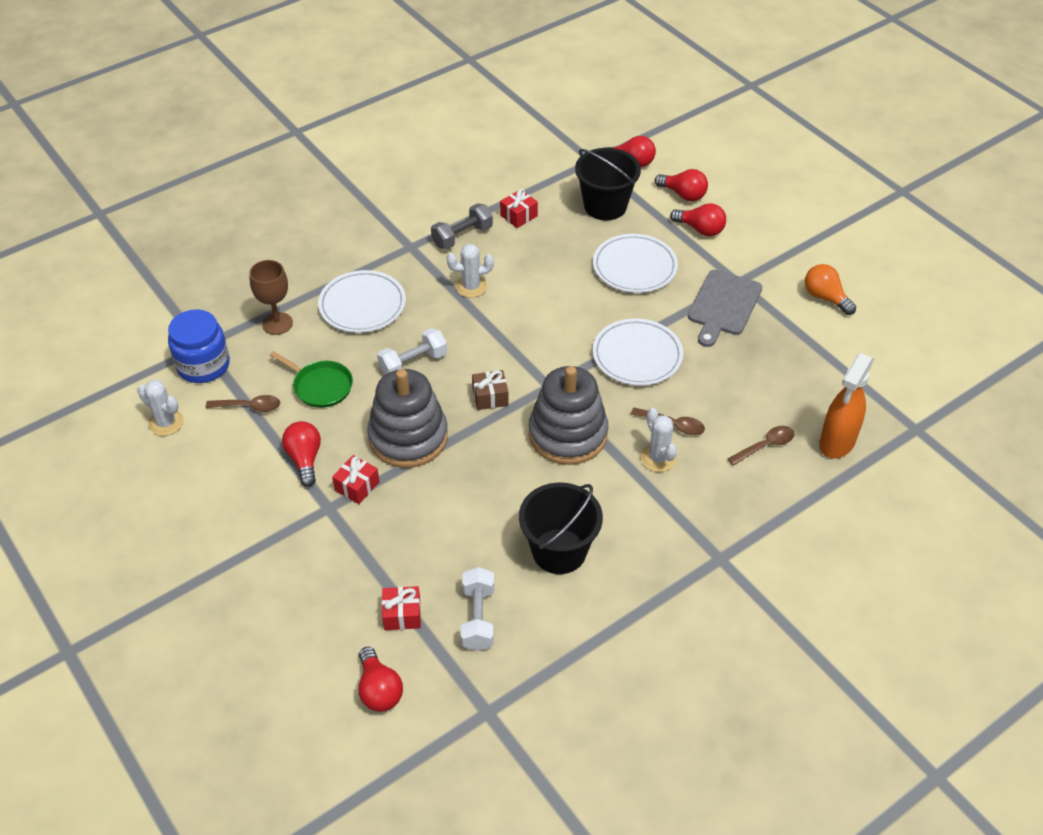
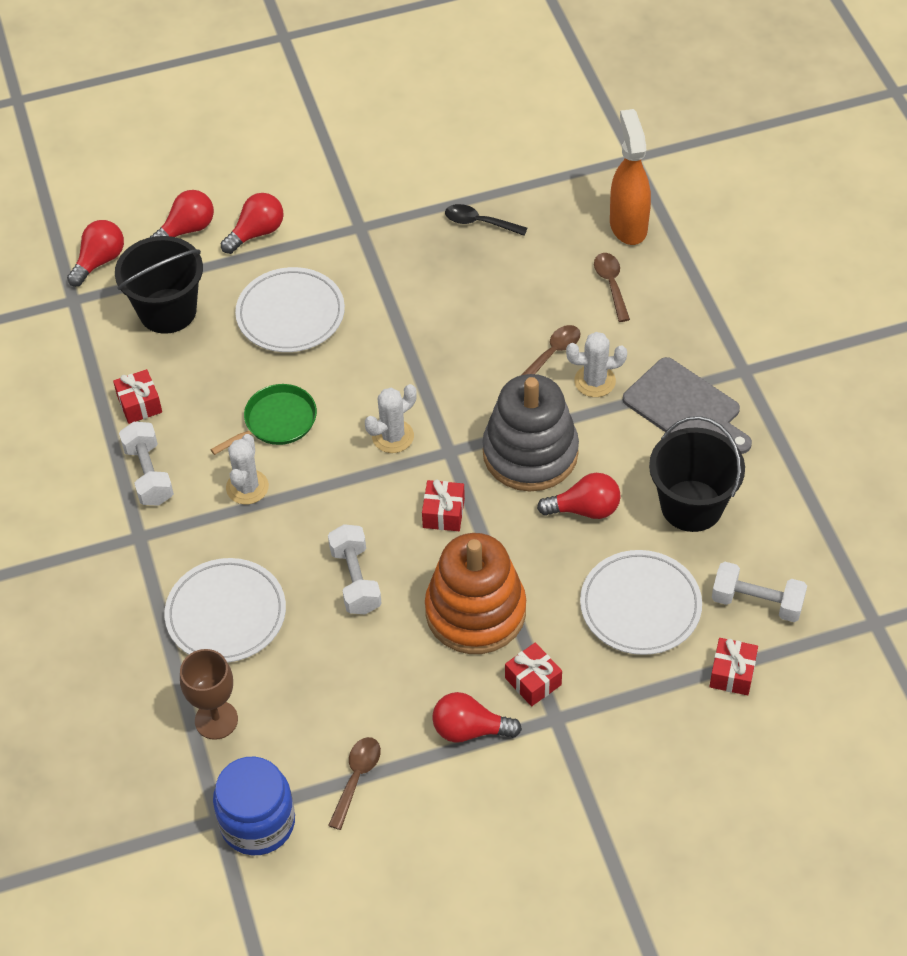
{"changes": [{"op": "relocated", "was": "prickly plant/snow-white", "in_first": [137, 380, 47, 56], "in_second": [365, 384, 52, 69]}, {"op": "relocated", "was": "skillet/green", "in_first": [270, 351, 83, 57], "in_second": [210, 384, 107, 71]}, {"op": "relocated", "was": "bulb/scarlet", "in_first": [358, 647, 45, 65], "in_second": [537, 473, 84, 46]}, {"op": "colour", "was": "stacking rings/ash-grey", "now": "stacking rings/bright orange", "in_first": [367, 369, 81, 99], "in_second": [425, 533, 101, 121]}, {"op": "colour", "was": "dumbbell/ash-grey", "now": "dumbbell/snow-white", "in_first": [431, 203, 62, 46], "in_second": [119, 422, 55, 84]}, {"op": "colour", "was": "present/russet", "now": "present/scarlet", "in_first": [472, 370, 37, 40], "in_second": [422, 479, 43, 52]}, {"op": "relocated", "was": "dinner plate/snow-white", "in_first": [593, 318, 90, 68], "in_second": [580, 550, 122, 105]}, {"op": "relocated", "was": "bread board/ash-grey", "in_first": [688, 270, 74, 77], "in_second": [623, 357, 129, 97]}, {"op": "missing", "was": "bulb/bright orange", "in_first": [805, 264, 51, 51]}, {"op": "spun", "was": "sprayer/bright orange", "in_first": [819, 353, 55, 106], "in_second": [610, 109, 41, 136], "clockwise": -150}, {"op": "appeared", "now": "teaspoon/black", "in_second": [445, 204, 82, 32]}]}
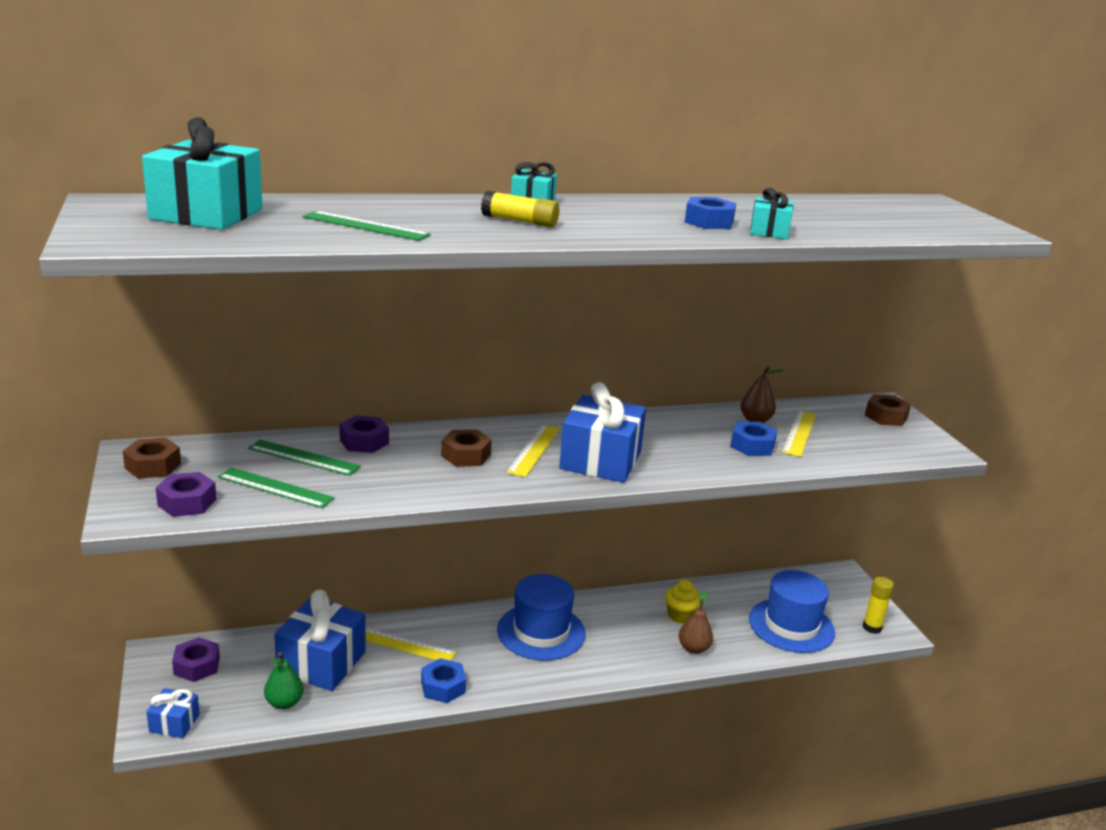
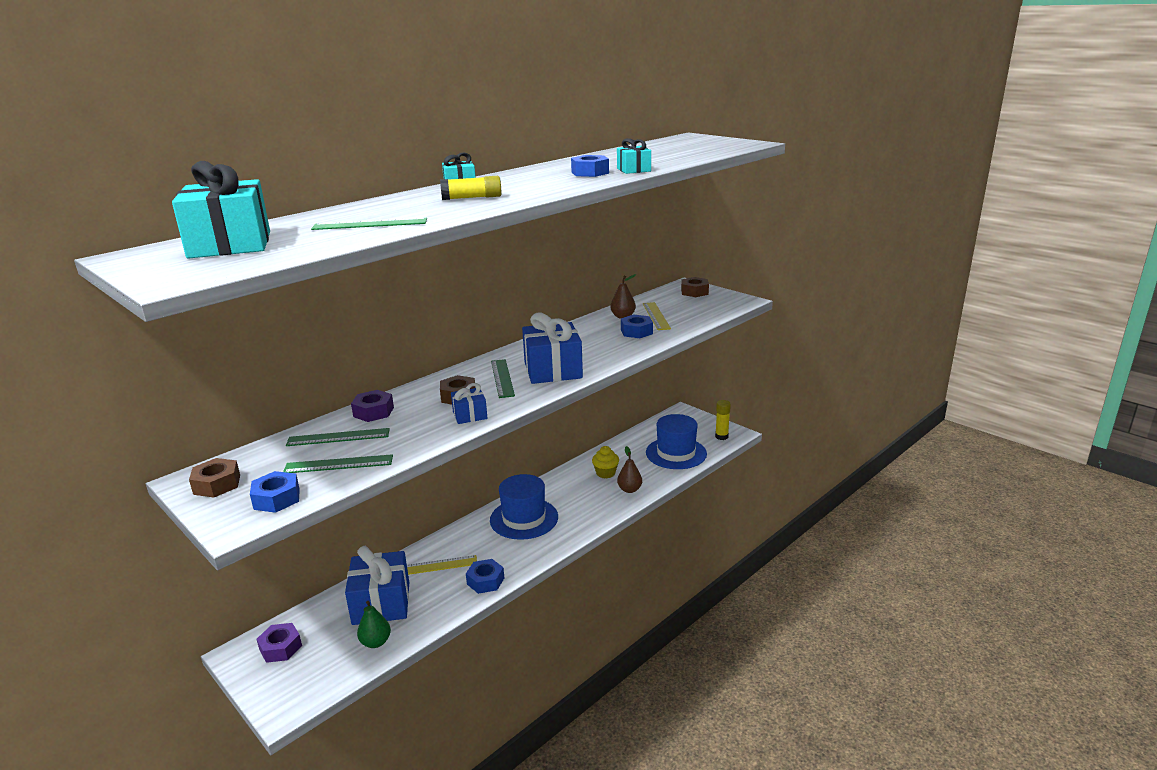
{"changes": [{"op": "relocated", "was": "present/blue", "in_first": [146, 688, 54, 50], "in_second": [451, 383, 36, 41]}, {"op": "colour", "was": "hexagon nut/royal purple", "now": "hexagon nut/blue", "in_first": [156, 472, 60, 45], "in_second": [250, 471, 50, 42]}, {"op": "colour", "was": "ruler/bright yellow", "now": "ruler/green", "in_first": [507, 425, 53, 52], "in_second": [491, 359, 24, 39]}]}
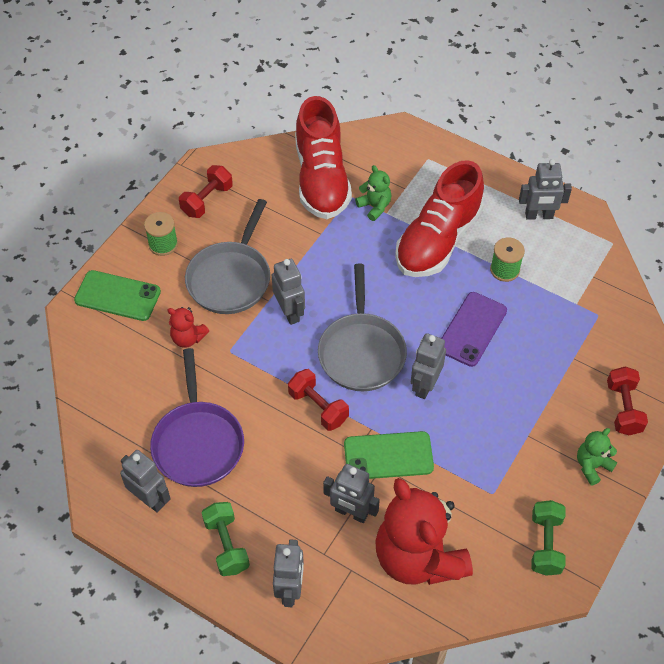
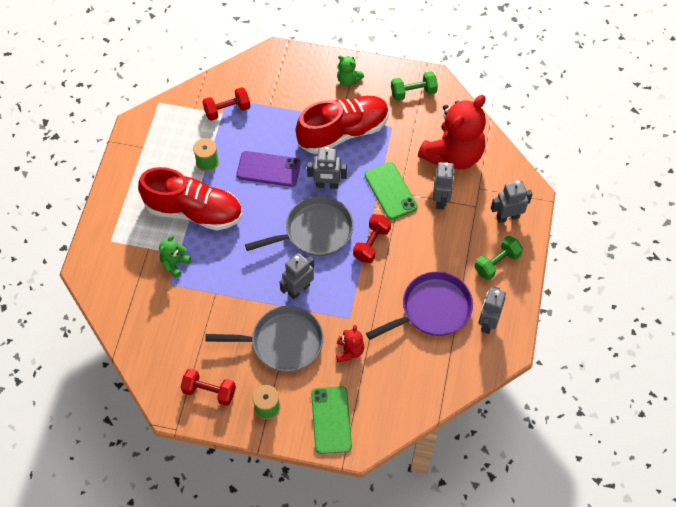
{"changes": [{"op": "relocated", "was": "lace-up shoe/scarlet", "in_first": [295, 96, 57, 123], "in_second": [296, 96, 93, 58]}, {"op": "missing", "was": "robot/ash-grey", "in_first": [519, 159, 53, 61]}, {"op": "relocated", "was": "dumbbell/scarlet", "in_first": [607, 366, 41, 69], "in_second": [203, 87, 47, 34]}]}
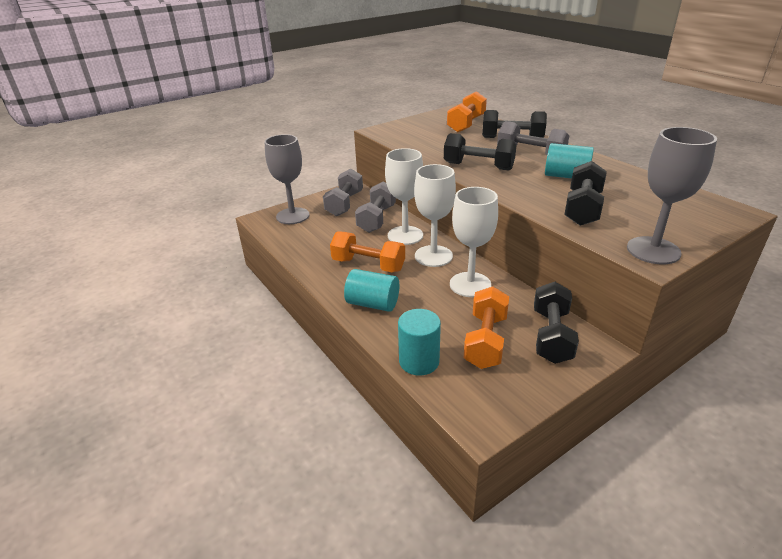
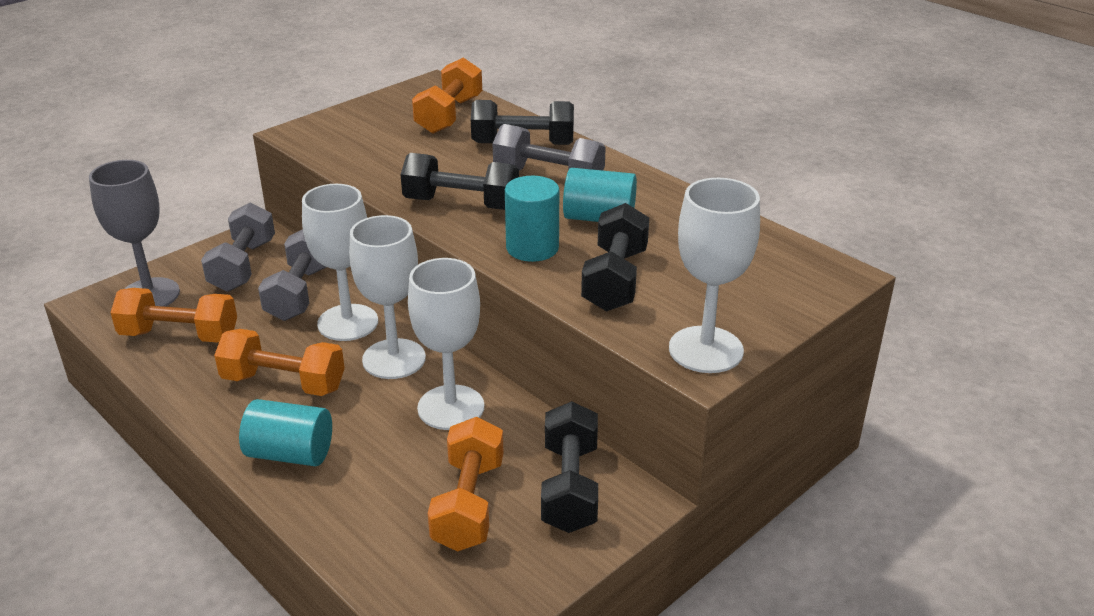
{"changes": [{"op": "relocated", "was": "solid cylinder/teal", "in_first": [398, 309, 43, 66], "in_second": [505, 176, 54, 86]}, {"op": "colour", "was": "wine glass/ash-grey", "now": "wine glass/snow-white", "in_first": [627, 127, 90, 137], "in_second": [669, 178, 91, 195]}, {"op": "appeared", "now": "dumbbell/bright orange", "in_second": [110, 288, 127, 55]}]}
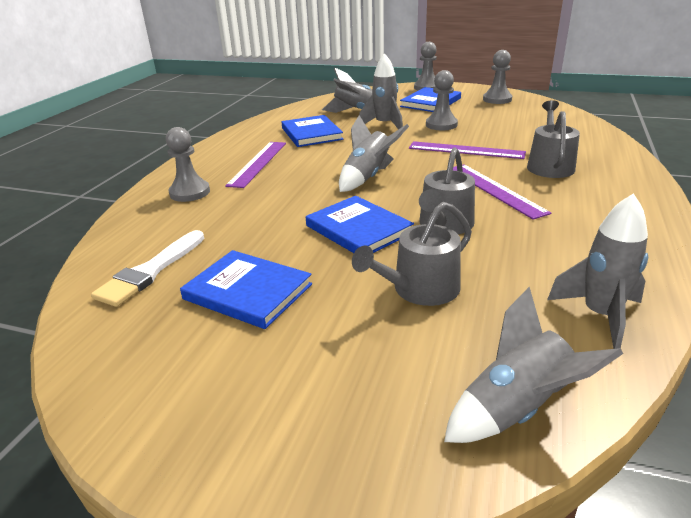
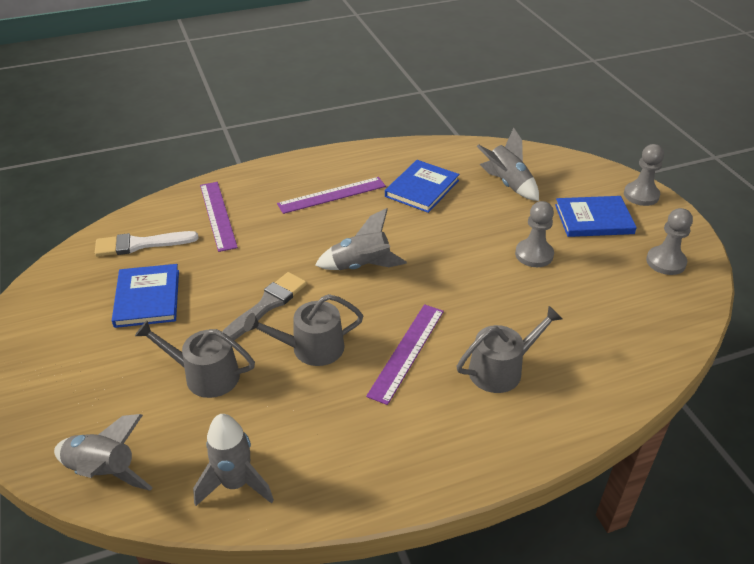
{"changes": [{"op": "missing", "was": "game pawn/ash-grey", "in_first": [166, 127, 44, 75]}, {"op": "exchanged", "was": "hardback/blue", "now": "paint brush/ash-grey", "in_first": [306, 196, 108, 57], "in_second": [222, 272, 85, 68]}, {"op": "missing", "was": "spaceship/ash-grey", "in_first": [359, 53, 44, 77]}, {"op": "relocated", "was": "ruler/royal purple", "in_first": [409, 141, 117, 18], "in_second": [200, 182, 38, 70]}]}
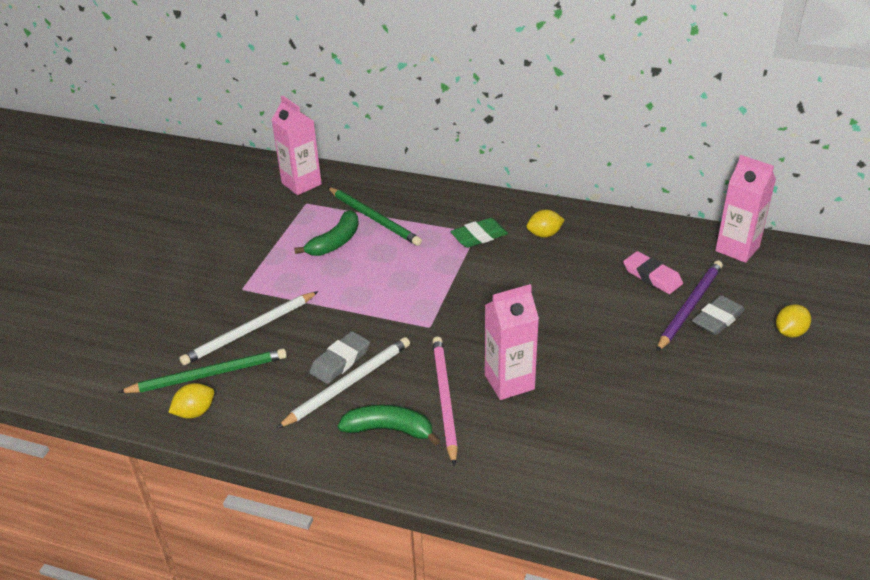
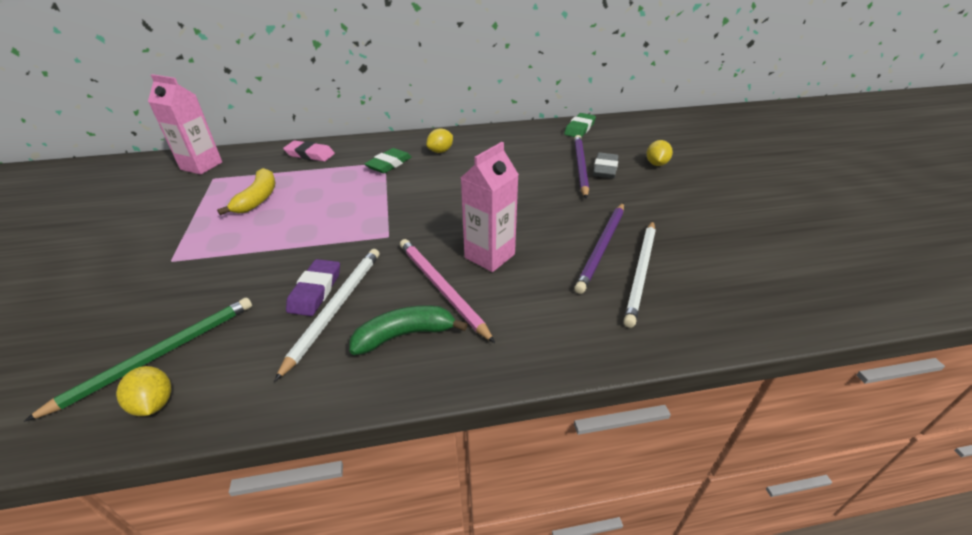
{"changes": [{"op": "spun", "was": "toy lemon/bright yellow", "in_first": [169, 383, 45, 35], "in_second": [116, 366, 56, 50], "clockwise": -60}, {"op": "relocated", "was": "pencil/snow-white", "in_first": [179, 291, 139, 74], "in_second": [623, 221, 33, 107]}, {"op": "colour", "was": "banana/green", "now": "banana/bright yellow", "in_first": [294, 210, 65, 46], "in_second": [217, 168, 58, 47]}, {"op": "colour", "was": "eraser/ash-grey", "now": "eraser/royal purple", "in_first": [309, 331, 61, 53], "in_second": [286, 259, 54, 57]}, {"op": "missing", "was": "pencil/green", "in_first": [327, 187, 95, 59]}, {"op": "relocated", "was": "eraser/rosy", "in_first": [623, 251, 60, 43], "in_second": [283, 140, 52, 22]}, {"op": "exchanged", "was": "milk carton/rosy", "now": "eraser/green", "in_first": [715, 155, 61, 108], "in_second": [564, 113, 32, 24]}, {"op": "appeared", "now": "pencil/royal purple", "in_second": [574, 203, 50, 91]}]}
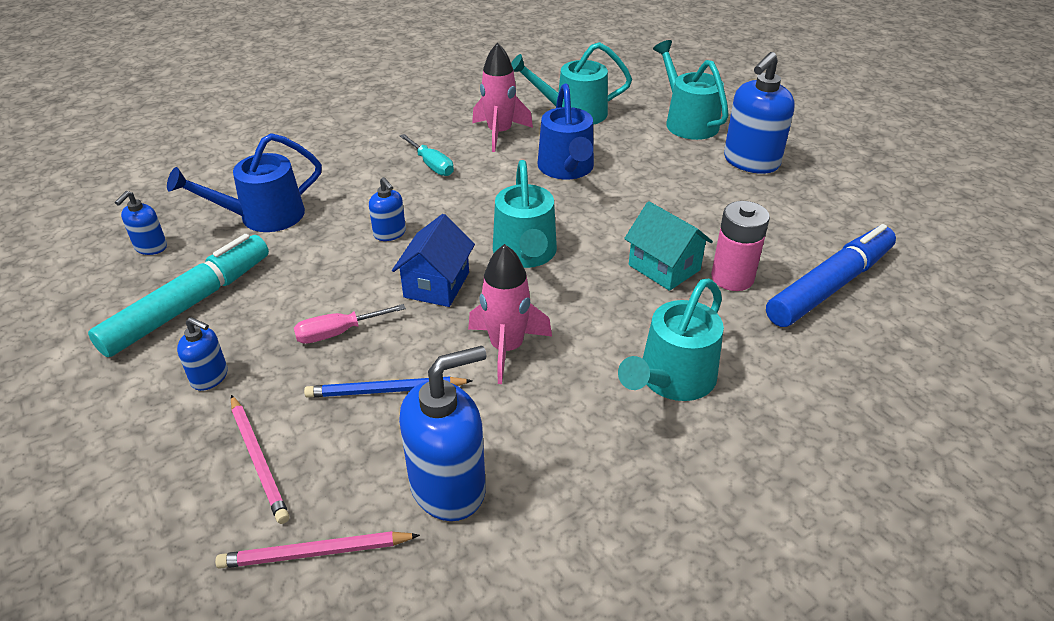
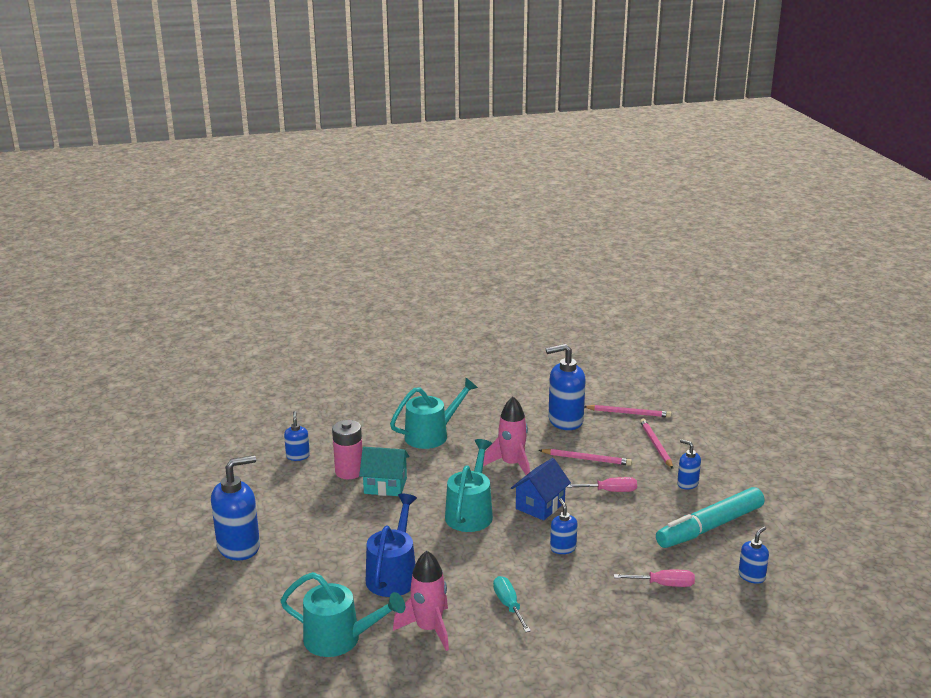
{"changes": [{"op": "exchanged", "was": "watering can/blue", "now": "hand screwdriver/rosy", "in_first": [167, 133, 155, 99], "in_second": [614, 570, 81, 17]}, {"op": "colour", "was": "pencil/blue", "now": "pencil/rosy", "in_first": [304, 377, 169, 21], "in_second": [539, 449, 93, 17]}, {"op": "spun", "was": "cottage/teal", "in_first": [624, 201, 89, 90], "in_second": [359, 447, 50, 49], "clockwise": -60}, {"op": "missing", "was": "watering can/teal", "in_first": [653, 40, 76, 100]}, {"op": "exchanged", "was": "marker/blue", "now": "soap pump/blue", "in_first": [766, 224, 130, 103], "in_second": [284, 411, 26, 50]}]}
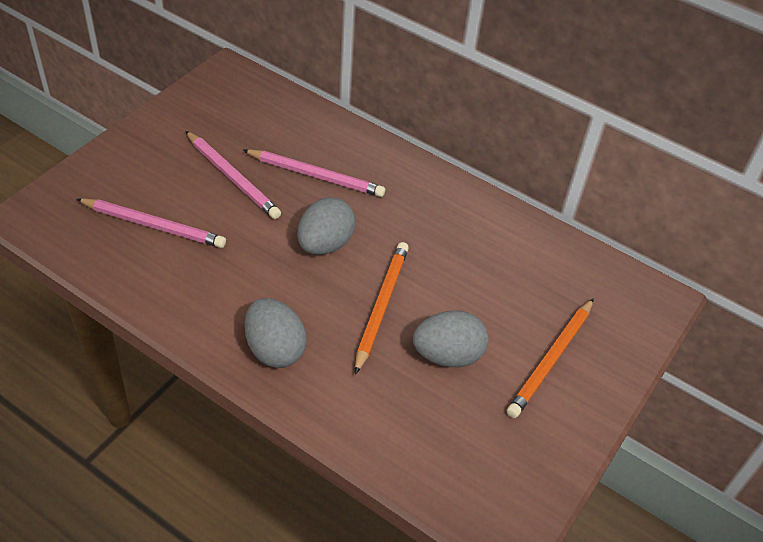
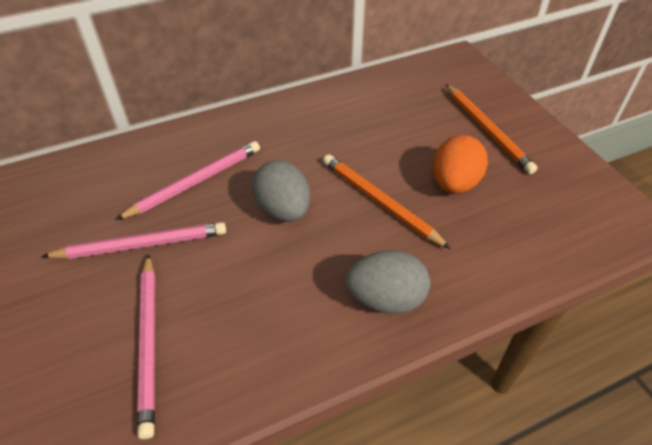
{"changes": [{"op": "spun", "was": "pencil/rosy", "in_first": [76, 198, 150, 50], "in_second": [137, 254, 18, 186], "clockwise": 120}, {"op": "colour", "was": "toy egg/ash-grey", "now": "toy egg/bright orange", "in_first": [413, 310, 76, 57], "in_second": [433, 135, 55, 59]}]}
